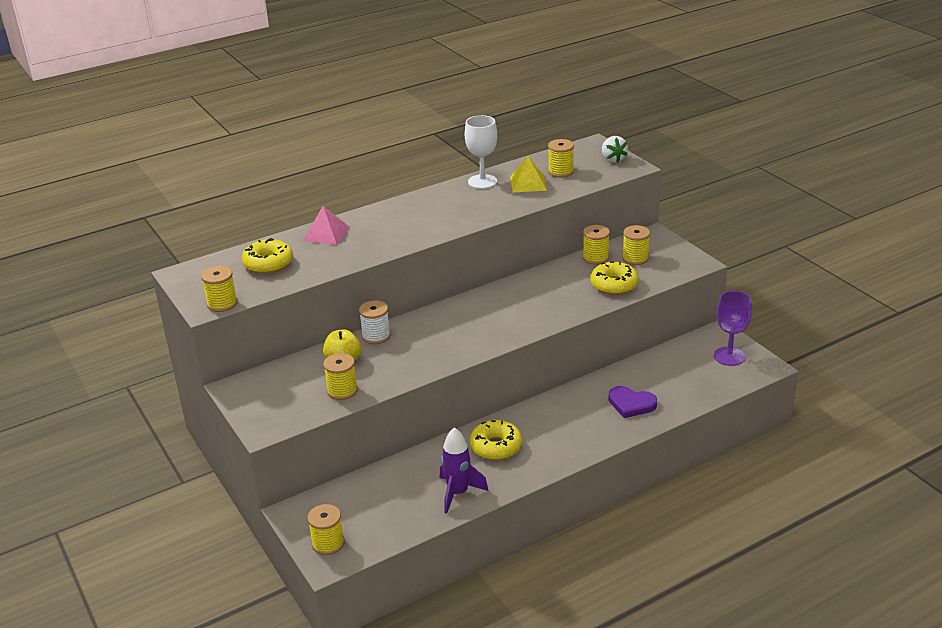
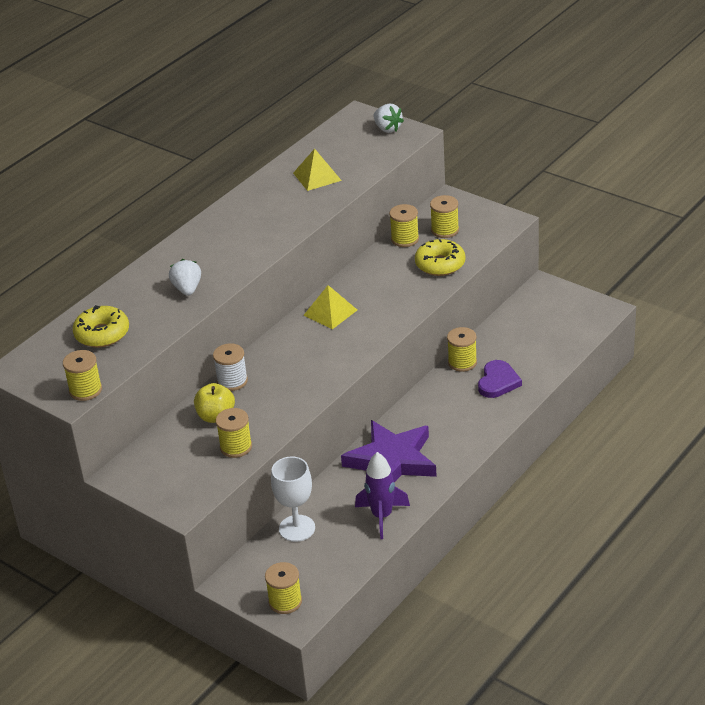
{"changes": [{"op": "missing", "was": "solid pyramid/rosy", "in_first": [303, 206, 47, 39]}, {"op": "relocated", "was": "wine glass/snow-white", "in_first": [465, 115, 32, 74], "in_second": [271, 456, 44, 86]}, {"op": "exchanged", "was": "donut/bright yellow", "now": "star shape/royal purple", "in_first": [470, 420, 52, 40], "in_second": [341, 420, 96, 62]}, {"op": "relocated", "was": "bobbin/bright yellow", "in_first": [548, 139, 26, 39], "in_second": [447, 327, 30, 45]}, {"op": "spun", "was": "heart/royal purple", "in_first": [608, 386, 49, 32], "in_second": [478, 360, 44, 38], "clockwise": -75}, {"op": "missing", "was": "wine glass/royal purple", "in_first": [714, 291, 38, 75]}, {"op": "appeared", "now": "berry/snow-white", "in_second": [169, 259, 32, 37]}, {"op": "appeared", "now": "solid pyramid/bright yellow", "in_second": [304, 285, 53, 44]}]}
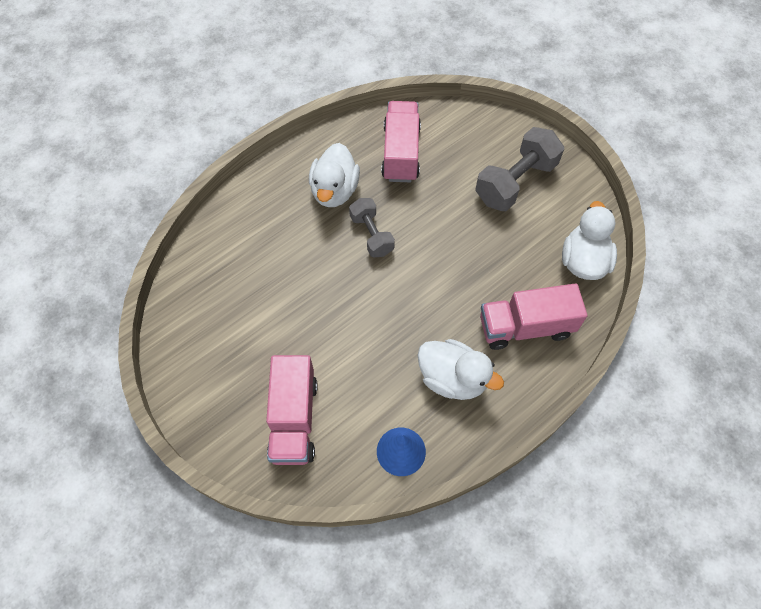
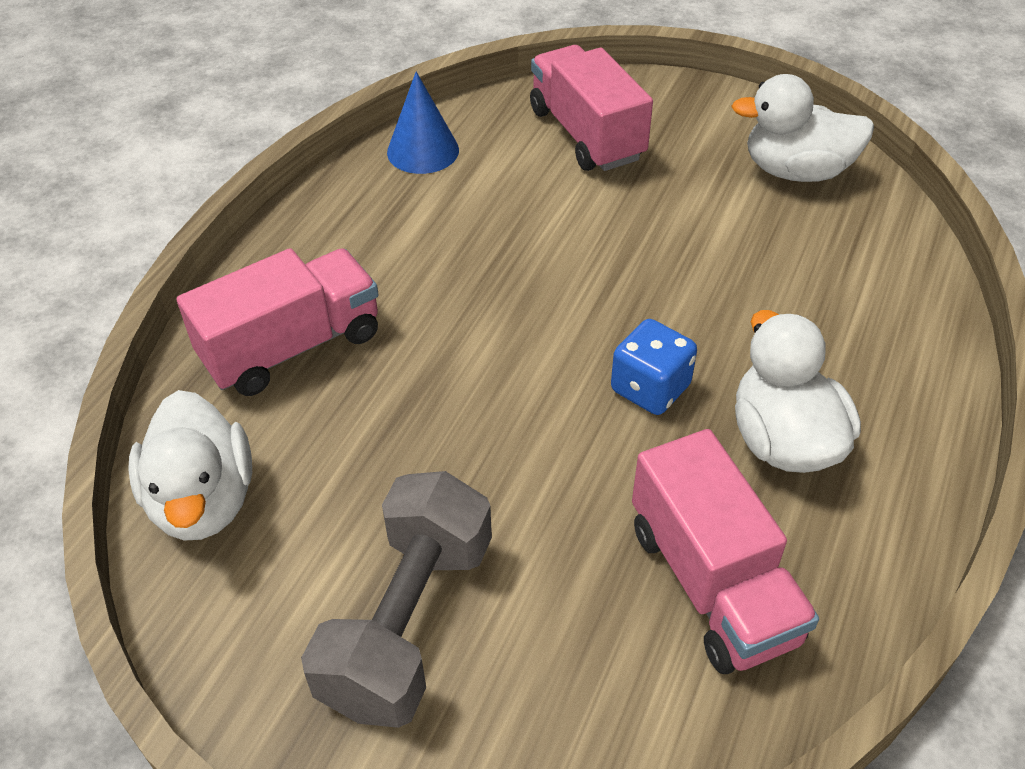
{"changes": [{"op": "exchanged", "was": "dumbbell/ash-grey", "now": "dice/blue", "in_first": [349, 198, 46, 59], "in_second": [611, 319, 86, 96]}, {"op": "relocated", "was": "rubber duck/snow-white", "in_first": [417, 339, 87, 61], "in_second": [731, 74, 143, 108]}]}
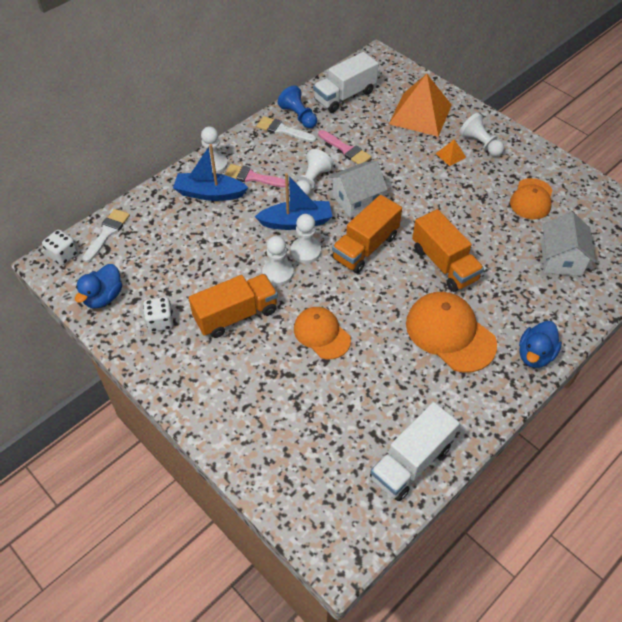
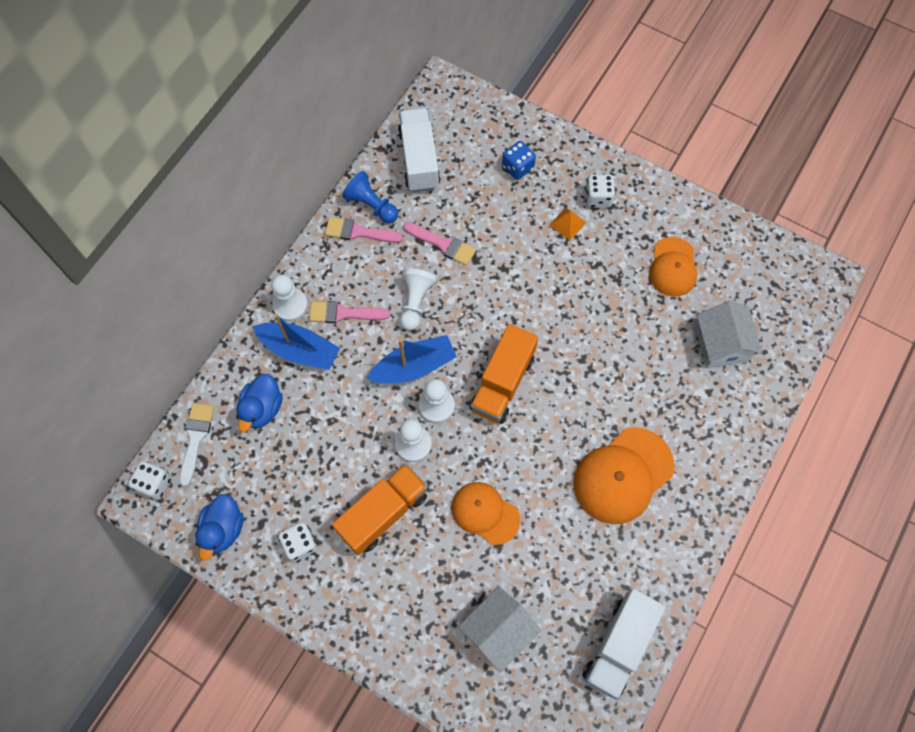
{"changes": [{"op": "spun", "was": "toy boat/blue", "in_first": [173, 144, 75, 57], "in_second": [253, 314, 87, 56], "clockwise": -150}, {"op": "colour", "was": "paint brush/snow-white", "now": "paint brush/rosy", "in_first": [256, 116, 60, 26], "in_second": [325, 217, 78, 26]}, {"op": "spun", "was": "lorry/snow-white", "in_first": [313, 52, 66, 61], "in_second": [398, 108, 42, 84], "clockwise": 135}, {"op": "relocated", "was": "cottage/snow-white", "in_first": [329, 161, 59, 57], "in_second": [458, 586, 83, 87]}, {"op": "exchanged", "was": "solid pyramid/bright orange", "now": "dice/blue", "in_first": [389, 74, 63, 63], "in_second": [502, 141, 34, 39]}, {"op": "spun", "was": "peaked cap/bright orange", "in_first": [406, 292, 91, 81], "in_second": [573, 427, 101, 97], "clockwise": -75}, {"op": "missing", "was": "lorry/bright orange", "in_first": [412, 209, 72, 83]}, {"op": "exchanged", "was": "game pawn/snow-white", "now": "dice/snow-white", "in_first": [459, 113, 45, 43], "in_second": [585, 174, 30, 34]}, {"op": "relocated", "was": "rubber duck/blue", "in_first": [519, 321, 43, 47], "in_second": [236, 374, 47, 58]}]}
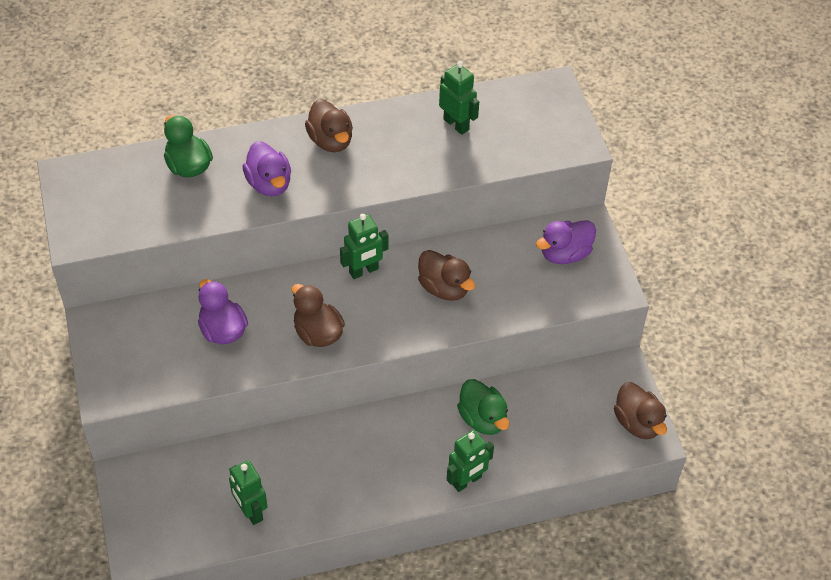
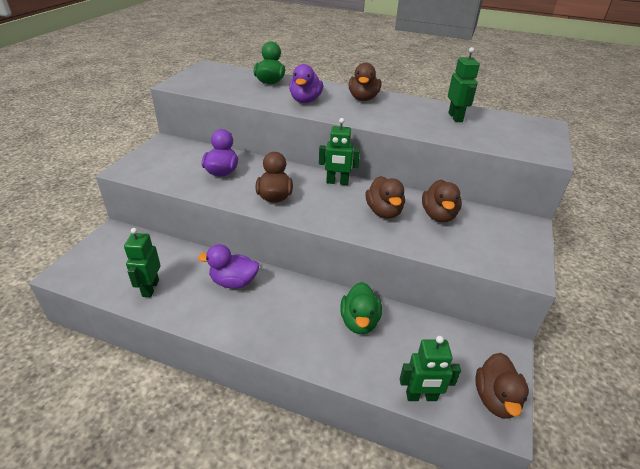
{"changes": [{"op": "relocated", "was": "robot/green", "in_first": [447, 430, 47, 62], "in_second": [400, 336, 61, 65]}, {"op": "relocated", "was": "rubber duck/royal purple", "in_first": [536, 220, 60, 44], "in_second": [198, 244, 61, 44]}, {"op": "appeared", "now": "rubber duck/russet", "in_second": [422, 180, 40, 42]}]}
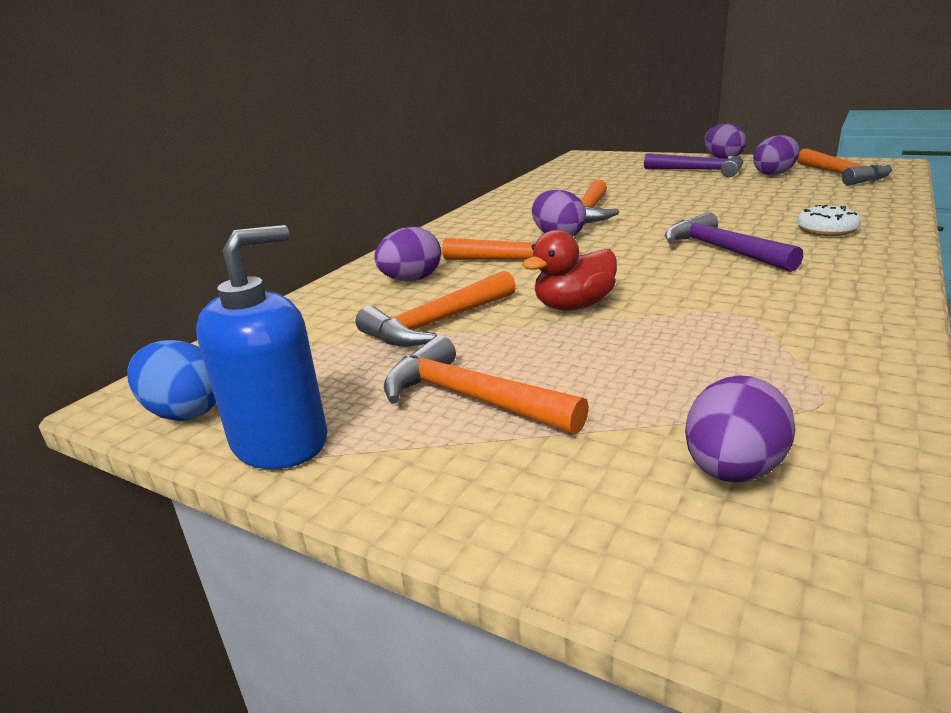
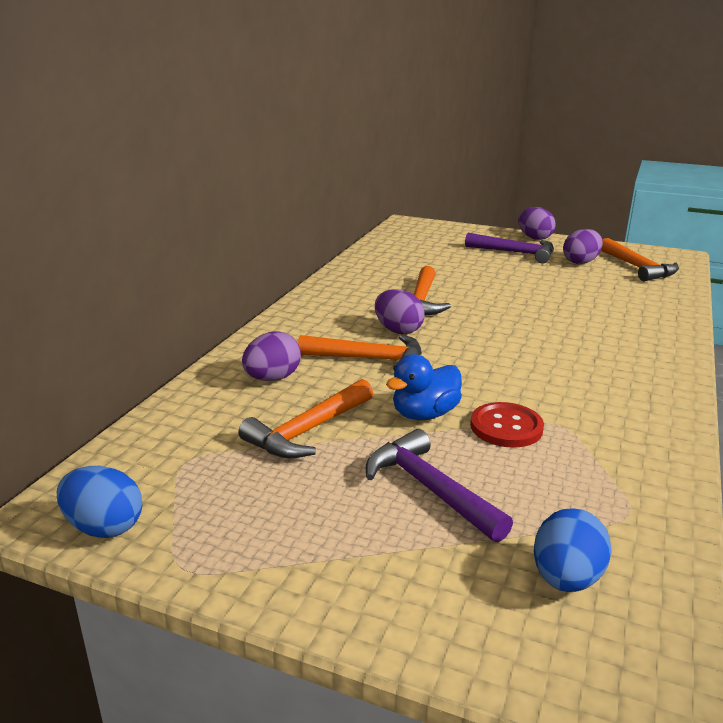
{"changes": [{"op": "missing", "was": "soap pump/blue", "in_first": [196, 225, 132, 244]}, {"op": "missing", "was": "carpenter's hammer/bright orange", "in_first": [384, 335, 205, 100]}, {"op": "colour", "was": "rubber duck/scarlet", "now": "rubber duck/blue", "in_first": [522, 230, 95, 81], "in_second": [386, 354, 76, 66]}, {"op": "relocated", "was": "carpenter's hammer/royal purple", "in_first": [665, 212, 138, 60], "in_second": [366, 429, 147, 113]}, {"op": "colour", "was": "toy egg/royal purple", "now": "toy egg/blue", "in_first": [685, 375, 111, 108], "in_second": [534, 508, 78, 84]}, {"op": "missing", "was": "donut/snow-white", "in_first": [797, 205, 64, 31]}, {"op": "appeared", "now": "button/scarlet", "in_second": [470, 402, 74, 46]}]}
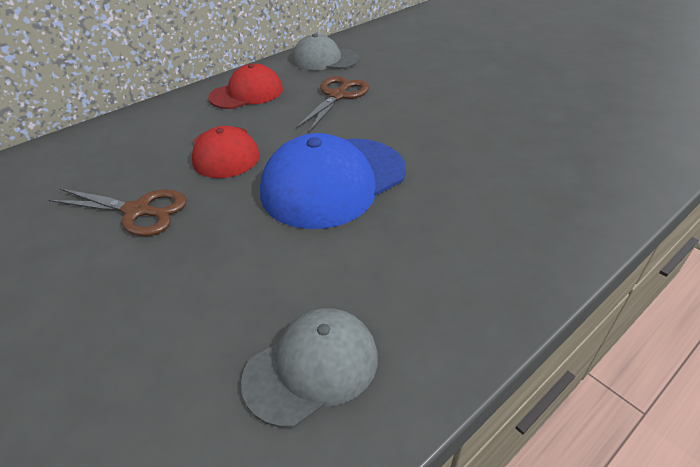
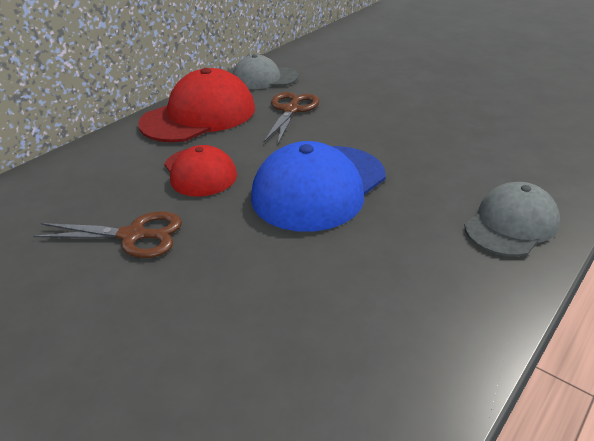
{"changes": [{"op": "size", "was": "peaked cap/scarlet", "in_first": [208, 64, 75, 45], "in_second": [138, 68, 117, 74], "ratio": 1.6}, {"op": "relocated", "was": "peaked cap/ash-grey", "in_first": [241, 308, 137, 120], "in_second": [464, 182, 96, 75]}]}
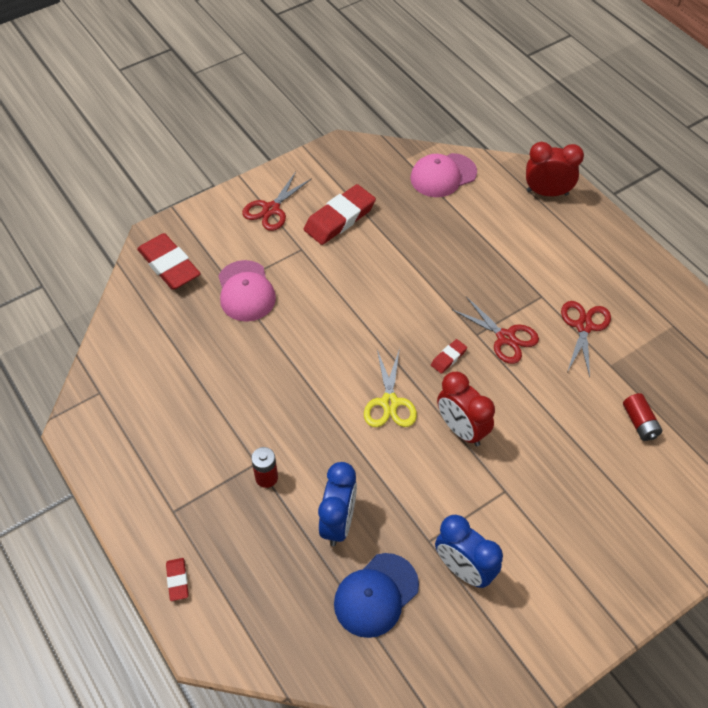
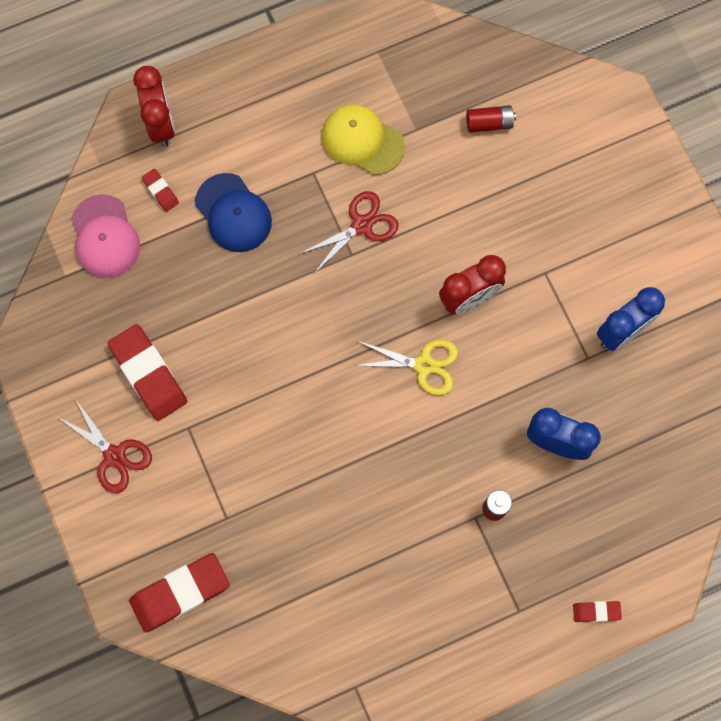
{"changes": [{"op": "missing", "was": "peaked cap/rosy", "in_first": [218, 260, 58, 62]}, {"op": "relocated", "was": "peaked cap/blue", "in_first": [334, 553, 85, 85], "in_second": [195, 173, 77, 79]}, {"op": "relocated", "was": "eraser/scarlet", "in_first": [431, 339, 36, 35], "in_second": [142, 169, 37, 43]}, {"op": "spun", "was": "alarm clock/scarlet", "in_first": [526, 142, 58, 54], "in_second": [133, 66, 42, 81], "clockwise": 150}, {"op": "exchanged", "was": "shears/scarlet", "now": "peaked cap/bright yellow", "in_first": [561, 301, 50, 76], "in_second": [322, 105, 83, 70]}]}
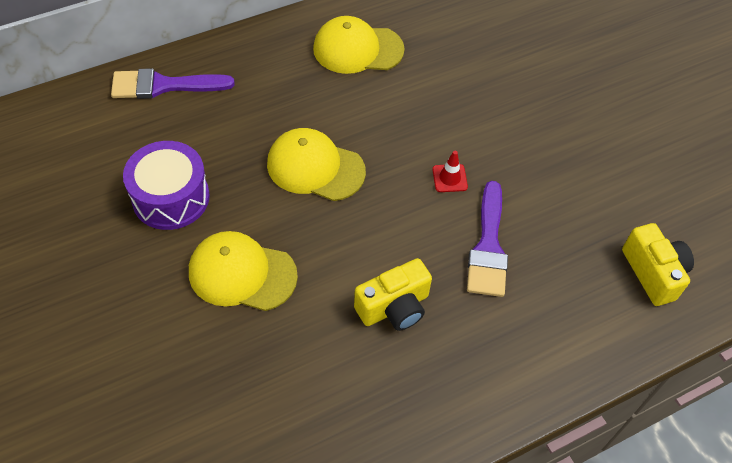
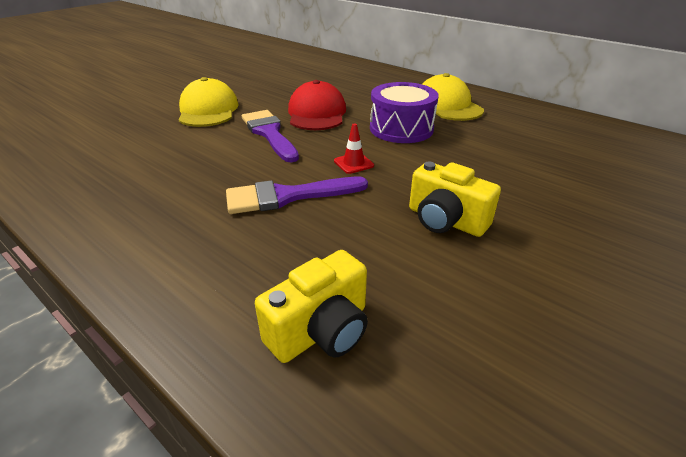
{"changes": [{"op": "relocated", "was": "paint brush/royal purple", "in_first": [111, 68, 124, 31], "in_second": [242, 110, 57, 52]}, {"op": "relocated", "was": "drum/royal purple", "in_first": [123, 141, 87, 89], "in_second": [370, 82, 68, 61]}, {"op": "colour", "was": "peaked cap/bright yellow", "now": "peaked cap/scarlet", "in_first": [267, 128, 99, 73], "in_second": [288, 80, 58, 50]}, {"op": "relocated", "was": "compact camera/bright yellow", "in_first": [354, 258, 78, 73], "in_second": [409, 161, 92, 76]}]}
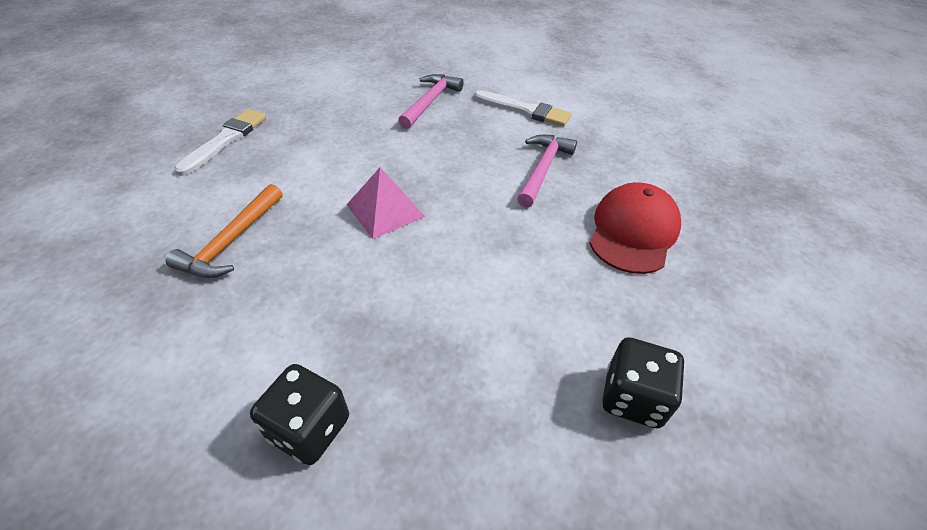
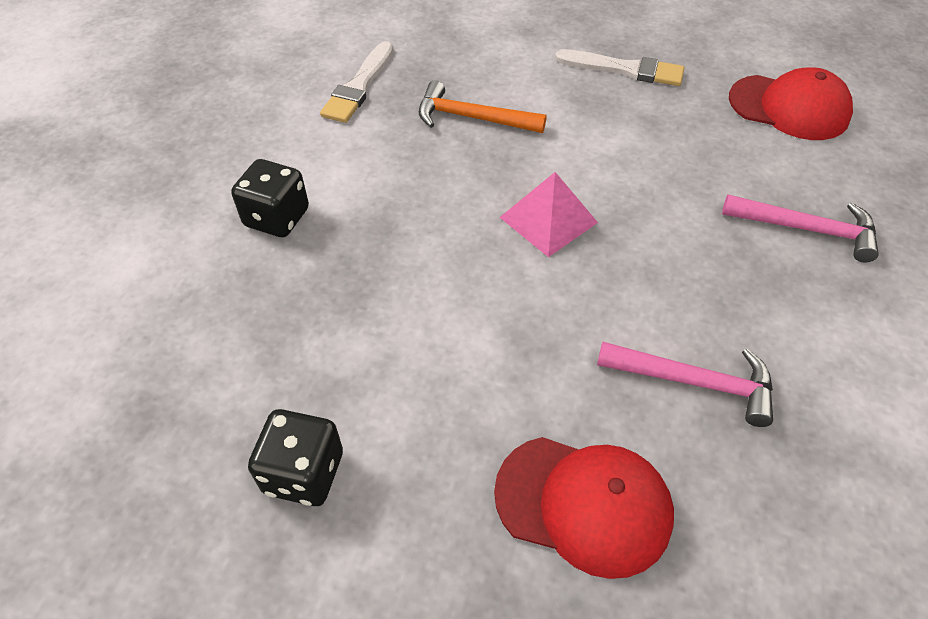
{"changes": [{"op": "relocated", "was": "paint brush/snow-white", "in_first": [474, 90, 98, 37], "in_second": [320, 41, 73, 82]}, {"op": "appeared", "now": "peaked cap/scarlet", "in_second": [729, 67, 124, 73]}]}
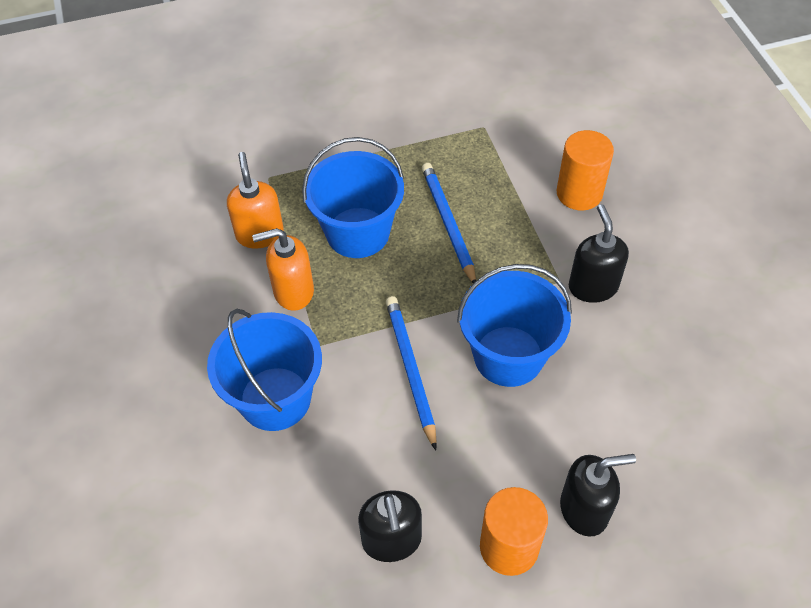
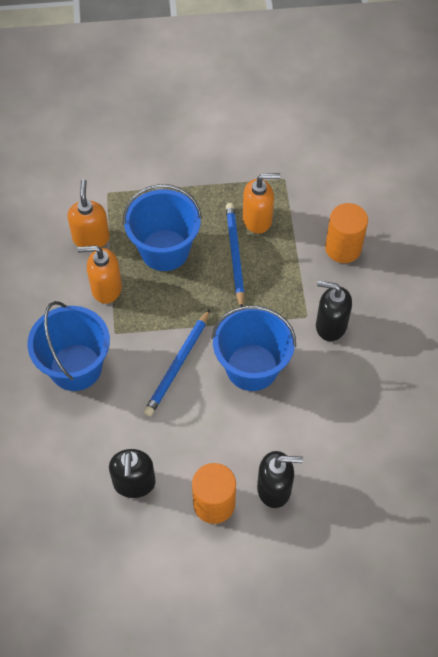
{"changes": [{"op": "spun", "was": "pencil/blue", "in_first": [386, 296, 51, 155], "in_second": [144, 309, 66, 107], "clockwise": -150}, {"op": "spun", "was": "soap pump/black", "in_first": [569, 204, 60, 99], "in_second": [316, 281, 36, 60], "clockwise": -75}, {"op": "appeared", "now": "soap pump/bright orange", "in_second": [243, 173, 38, 61]}]}
